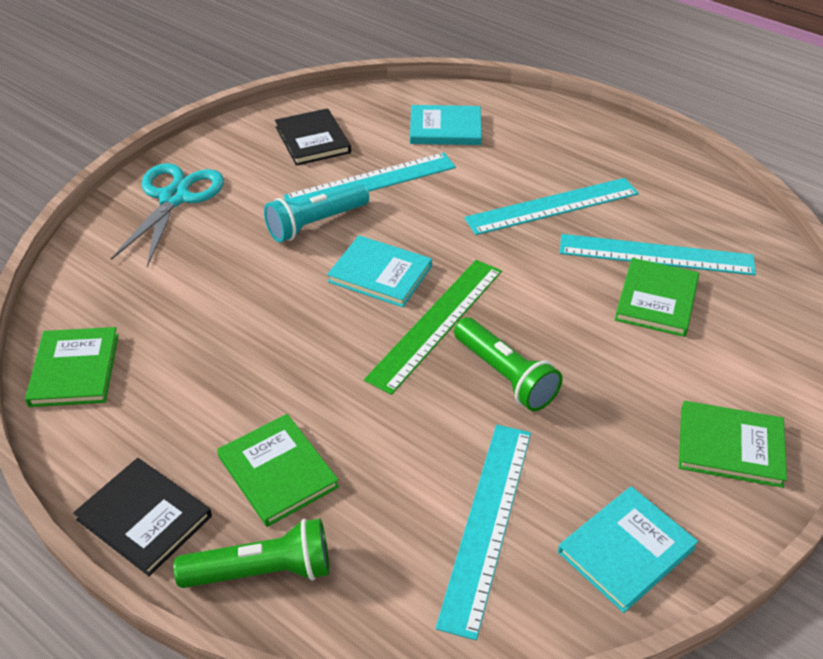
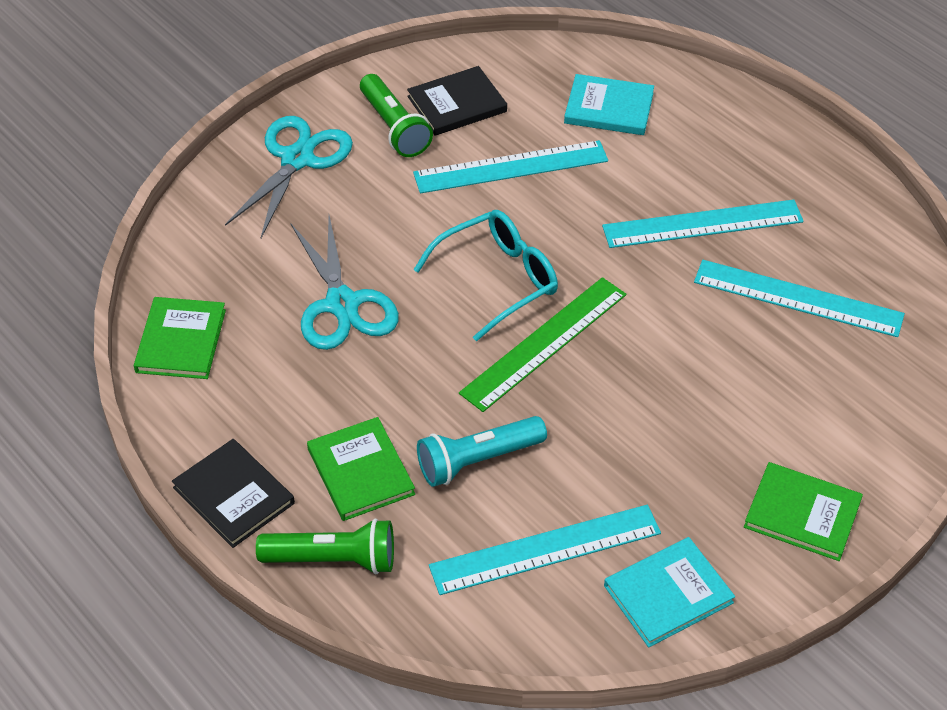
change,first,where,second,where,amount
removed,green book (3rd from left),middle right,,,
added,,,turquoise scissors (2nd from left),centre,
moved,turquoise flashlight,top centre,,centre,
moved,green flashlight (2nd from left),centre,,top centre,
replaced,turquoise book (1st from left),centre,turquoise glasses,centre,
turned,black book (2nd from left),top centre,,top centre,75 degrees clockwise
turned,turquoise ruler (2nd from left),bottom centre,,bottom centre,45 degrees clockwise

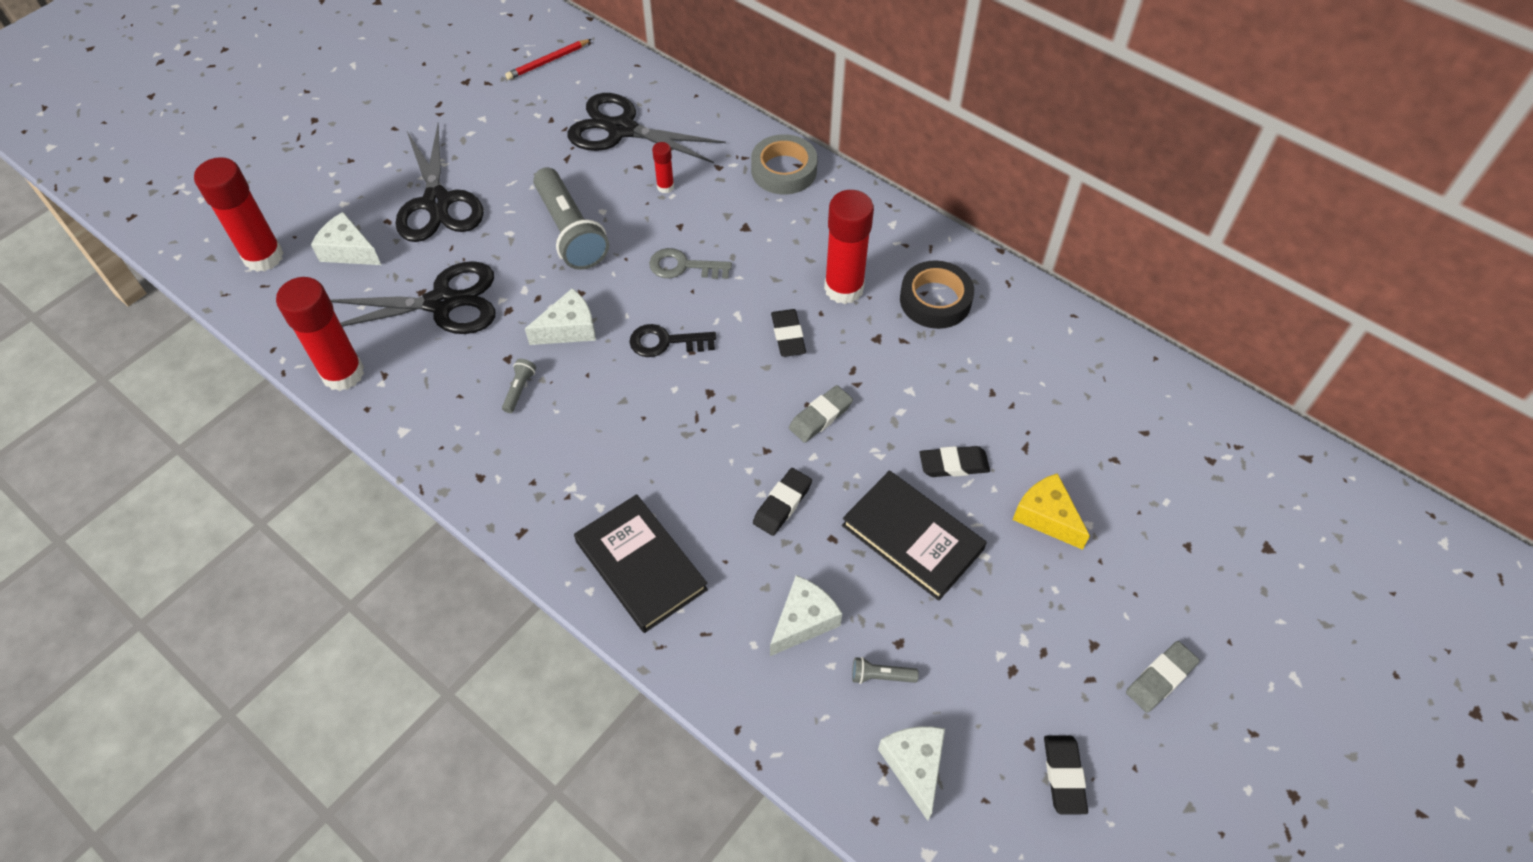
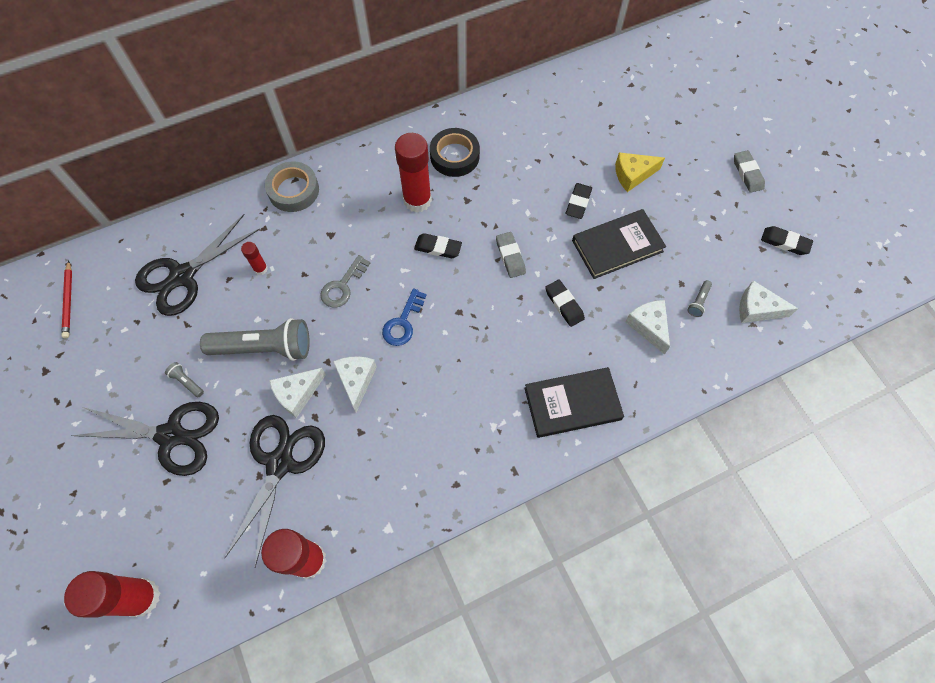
change,first,where,second,where,amount
moved,white cheese (1st from left),top left,,middle left,
moved,grey flashlight (1st from left),centre,,middle left,
recoloured,black key,centre,blue key,centre,

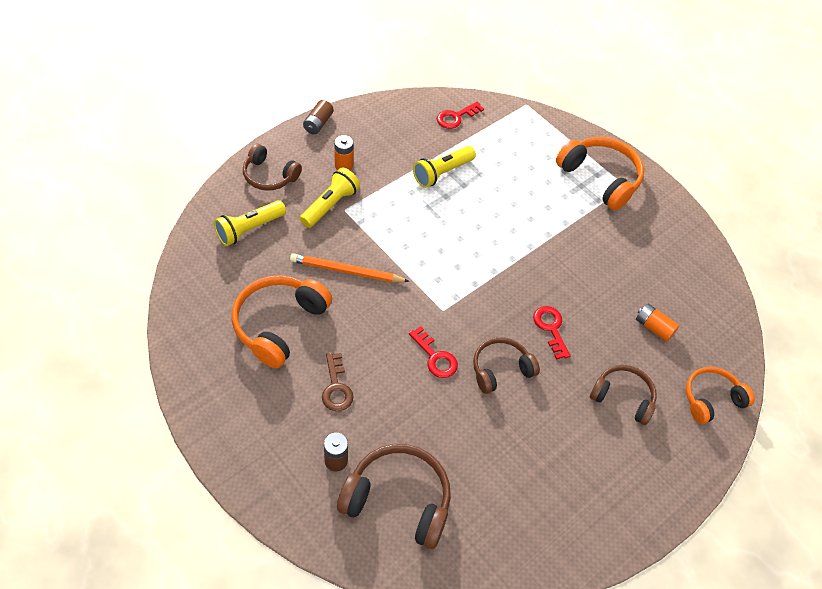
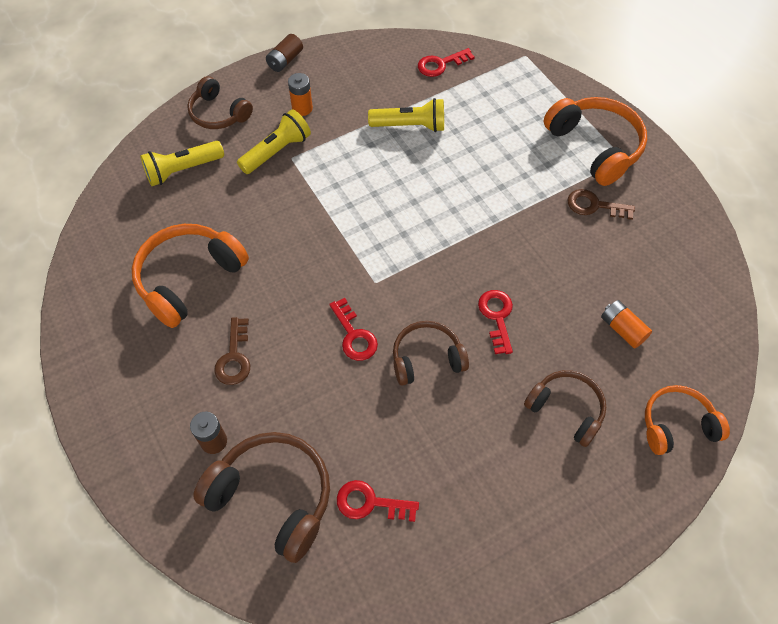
change,first,where,second,where,amount
removed,orange pencil,centre,,,
added,,,red key (2nd from left),bottom centre,
added,,,brown key (2nd from left),top right,
turned,yellow flashlight (3rd from left),top centre,,top centre,150 degrees counterclockwise

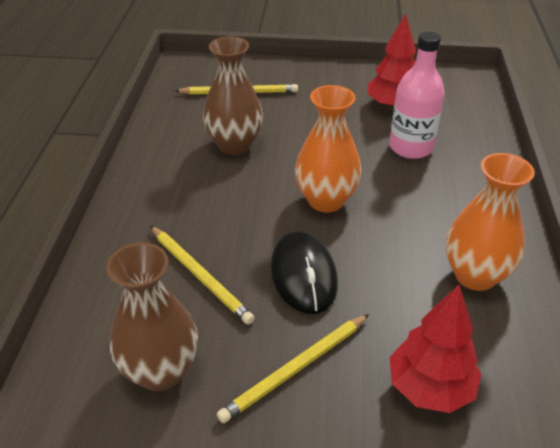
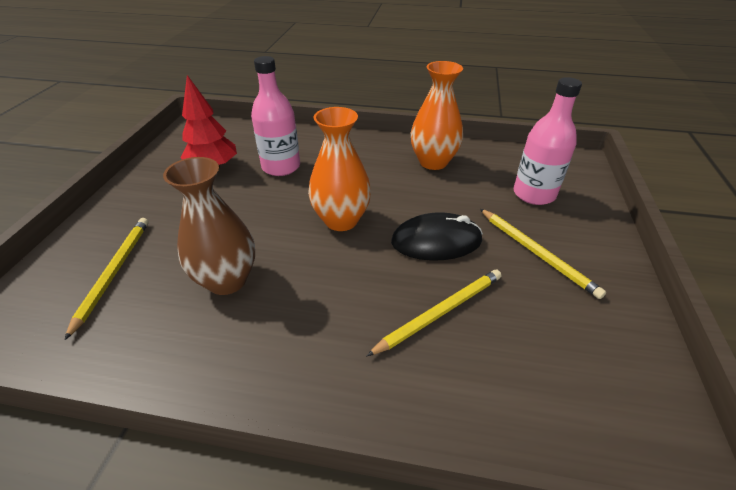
change,first,where,second,where,amount
removed,brown vase (1st from left),bottom left,,,
replaced,red tree (2nd from left),bottom right,pink bottle (2nd from left),top right,

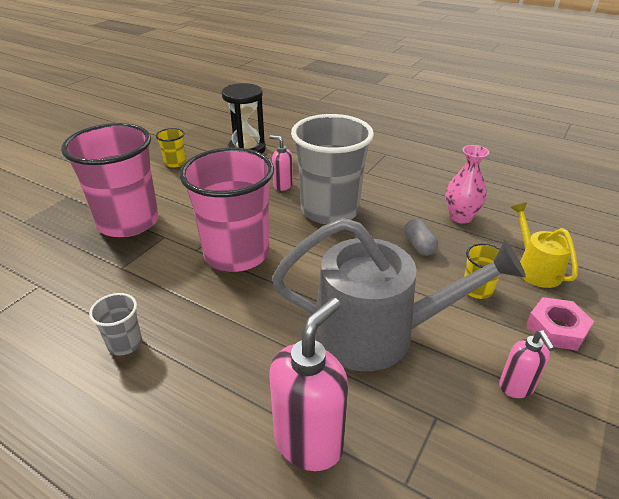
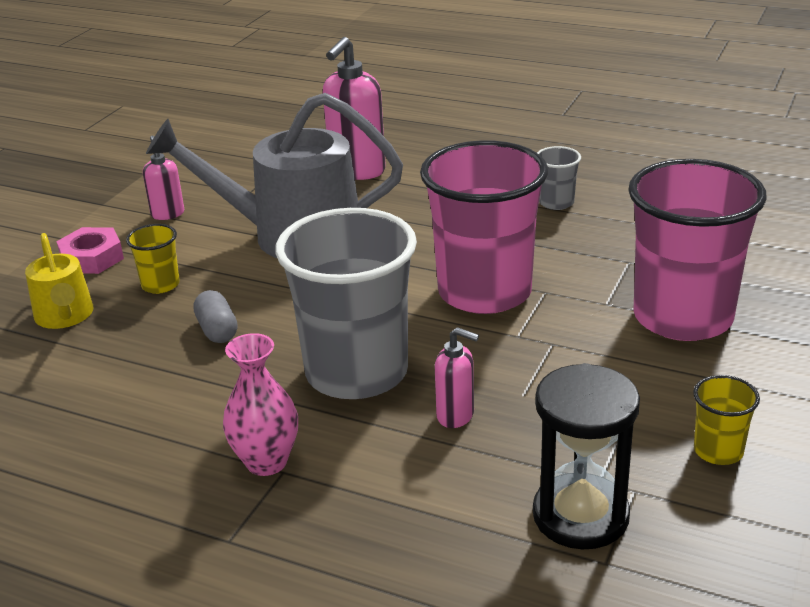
change,first,where,second,where,amount
moved,pink vase,middle right,,middle left,

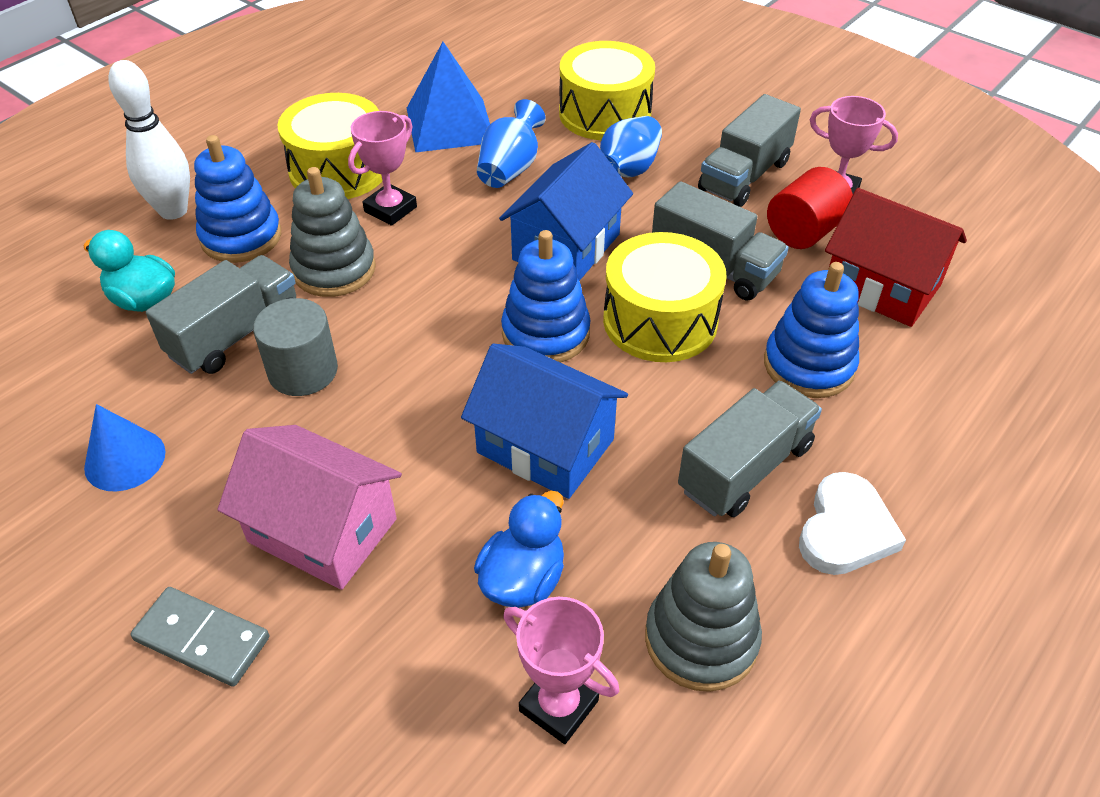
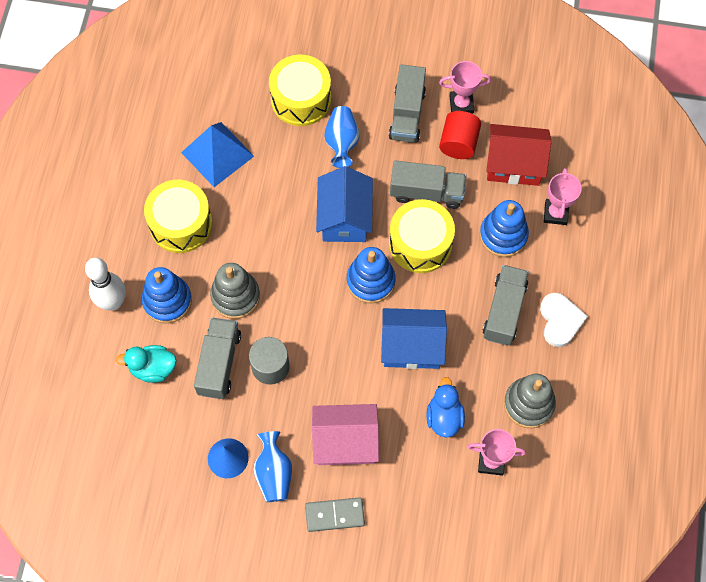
change,first,where,second,where,amount
moved,pink trophy (1st from left in the first image),top centre,pink trophy (3rd from left),middle right,
moved,blue vase (1st from left),top centre,,bottom centre,

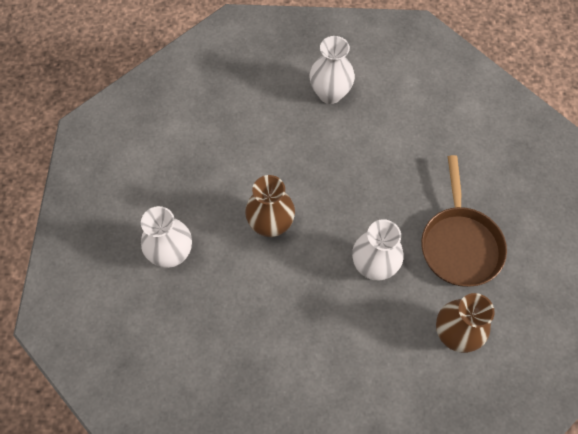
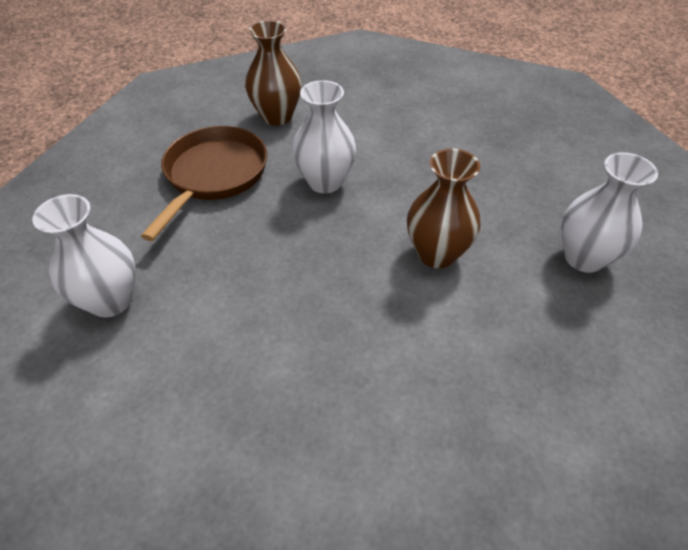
change,first,where,second,where,amount
moved,white vase (2nd from left in the first image),top centre,white vase (1st from left),middle left,

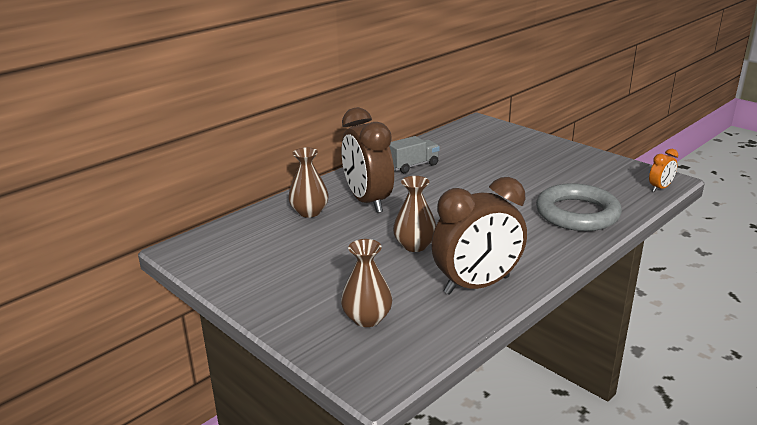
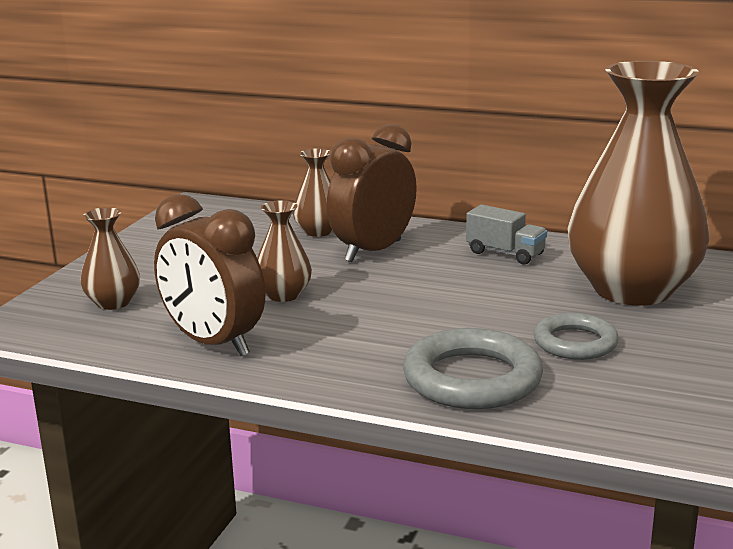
change,first,where,second,where,amount
removed,orange clock,middle right,,,
added,,,grey ring (2nd from left),middle right,
added,,,brown vase (4th from left),middle right,

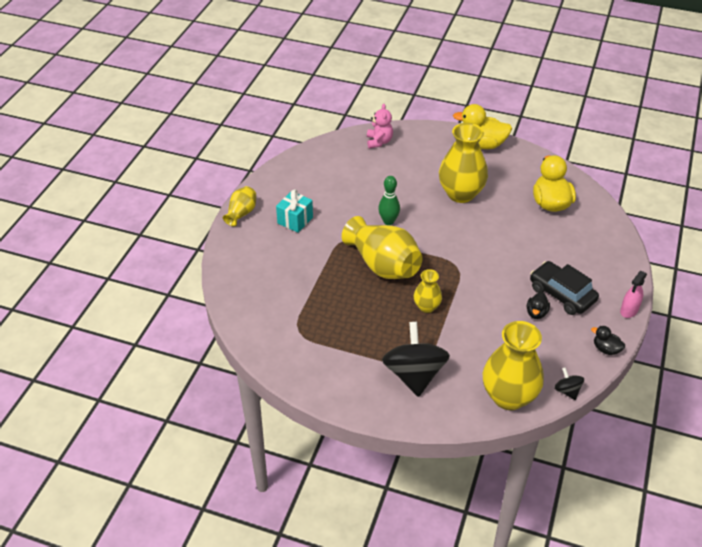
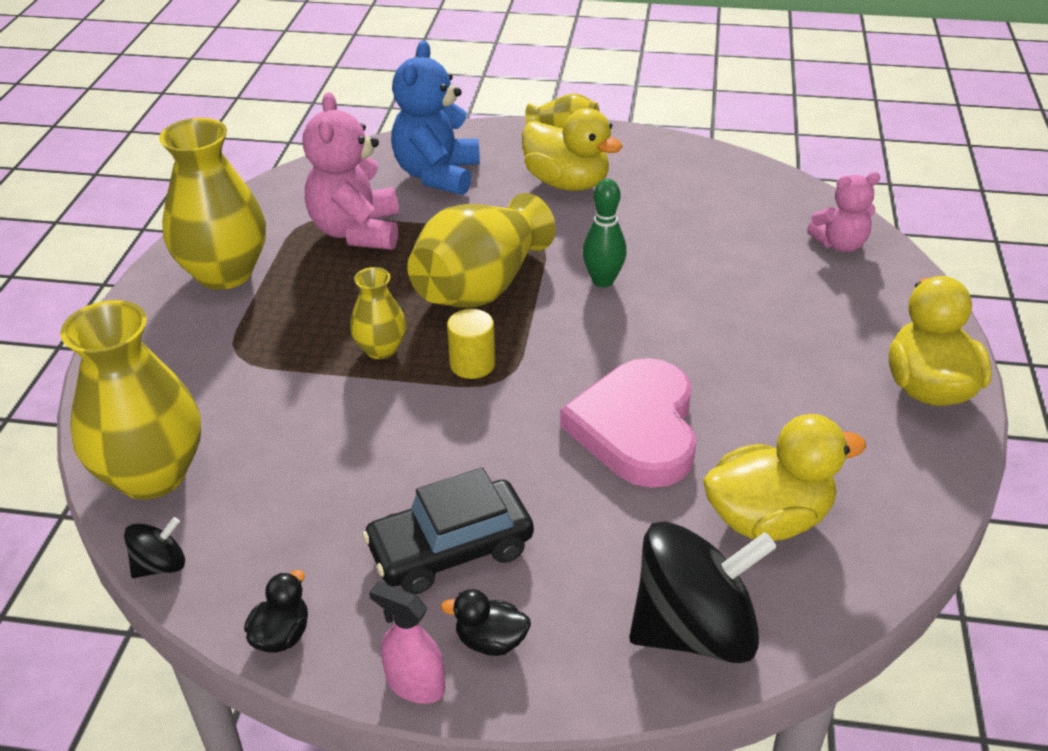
change,first,where,second,where,amount
added,,,pink teddy bear (1st from left),top centre,
added,,,blue teddy bear,top centre,
added,,,yellow cylinder,centre,
added,,,pink heart,centre,
moved,black spinning top (1st from left in the first image),centre,black spinning top (2nd from left),bottom right,
moved,yellow vase (4th from left in the first image),top centre,yellow vase (2nd from left),top left,
moved,black duck (1st from left in the first image),middle right,black duck (2nd from left),bottom centre,
replaced,turquoise gift,centre,yellow duck (1st from left),top centre,
turned,black car,middle right,,bottom centre,150 degrees counterclockwise

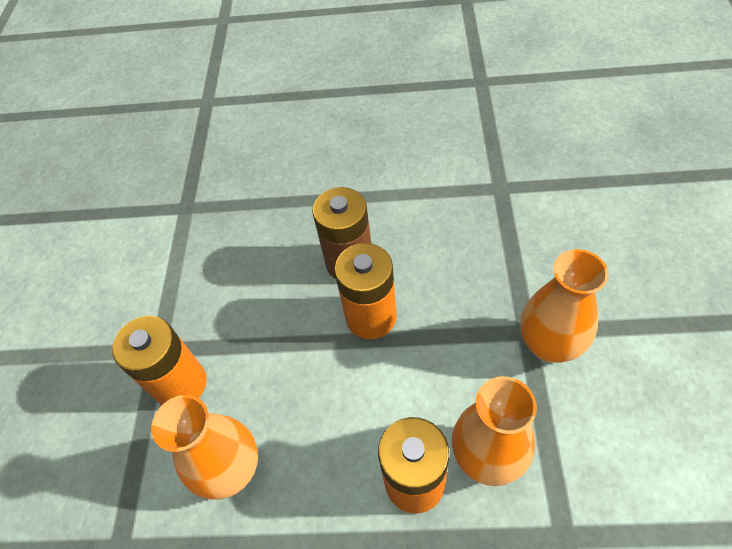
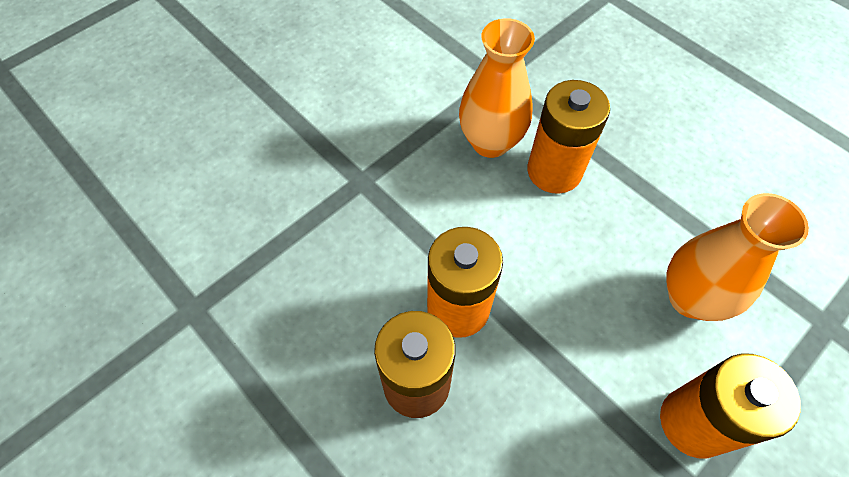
change,first,where,second,where,amount
removed,orange vase (3rd from left),middle right,,,

